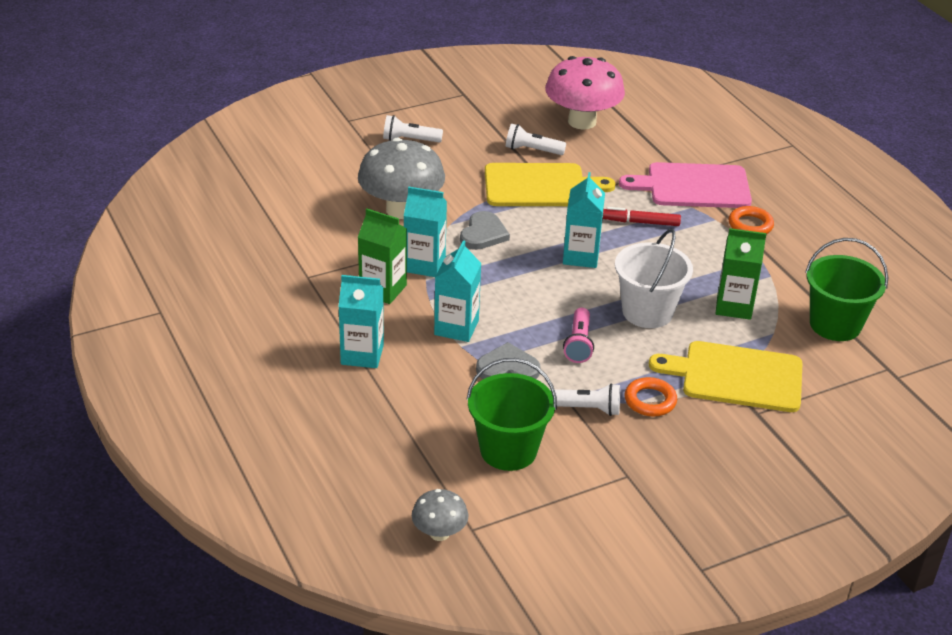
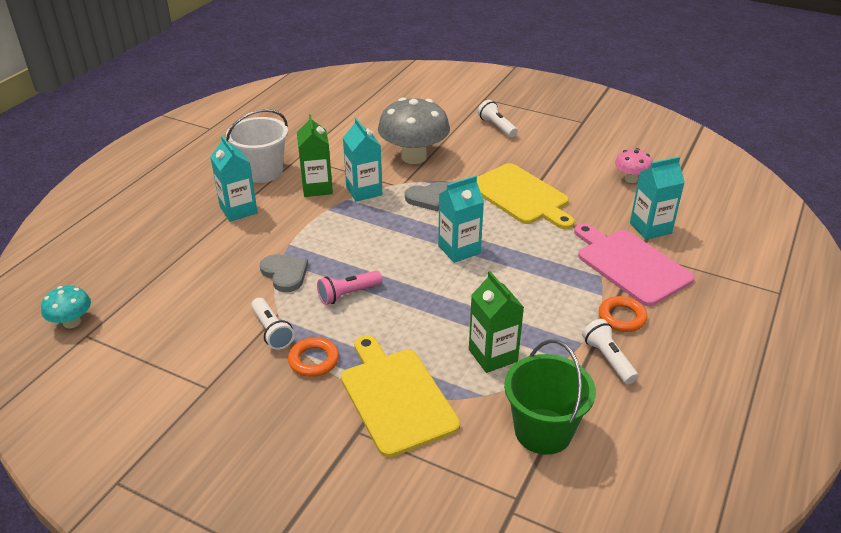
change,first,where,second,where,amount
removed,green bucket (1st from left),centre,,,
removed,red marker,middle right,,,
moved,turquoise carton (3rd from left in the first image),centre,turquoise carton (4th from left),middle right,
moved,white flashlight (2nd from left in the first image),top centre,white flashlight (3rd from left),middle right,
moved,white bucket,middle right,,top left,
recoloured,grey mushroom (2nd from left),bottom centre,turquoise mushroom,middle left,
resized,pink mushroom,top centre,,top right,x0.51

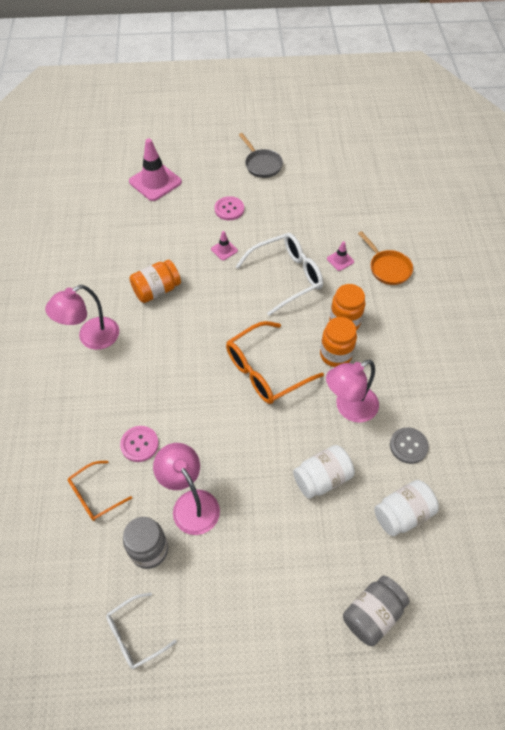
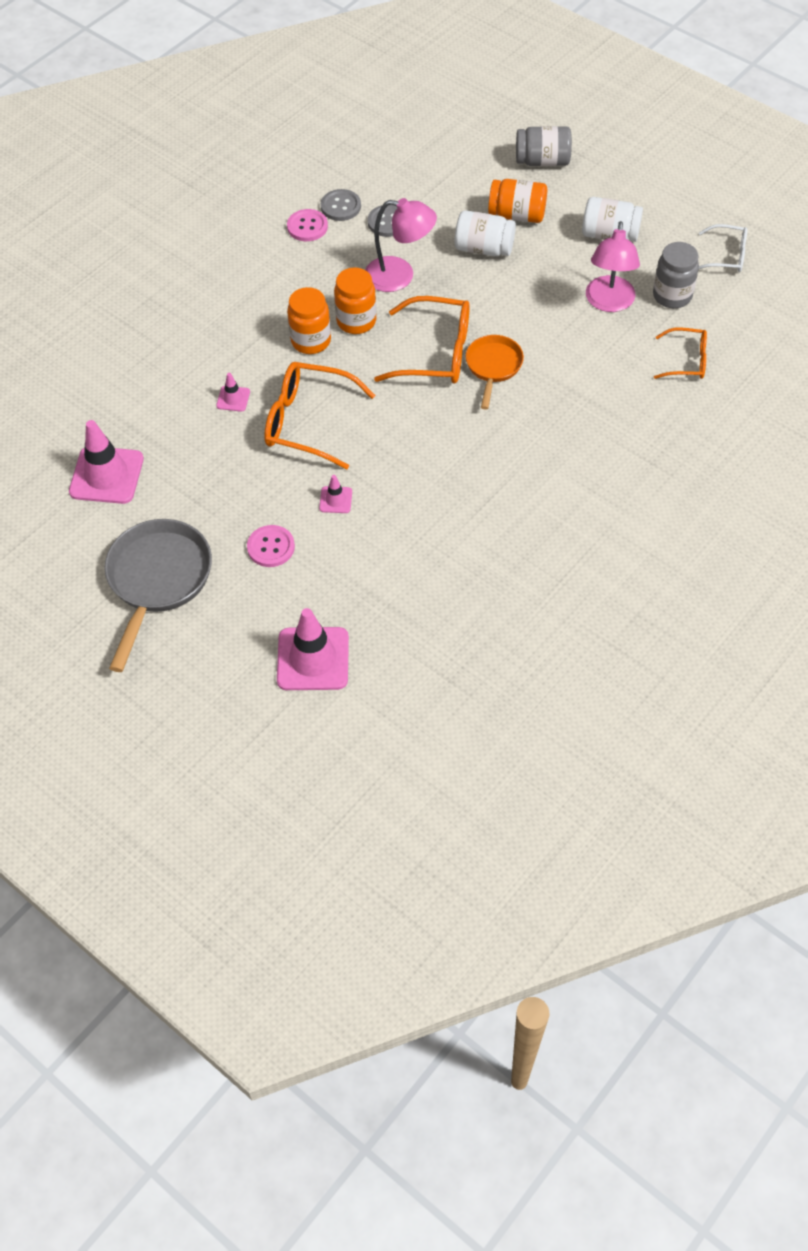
change,first,where,second,where,amount
removed,pink lamp (1st from left),middle left,,,
added,,,pink traffic cone (1st from left),middle left,
added,,,grey button (1st from left),top centre,
moved,pink button (1st from left in the first image),middle left,pink button (2nd from left),top centre,
moved,orange jar (1st from left in the first image),middle left,orange jar (3rd from left),top centre,
moved,orange pan,middle right,,top centre,
moved,white jar (2nd from left),bottom right,,top right,
recoloured,white glasses (2nd from left),centre,orange glasses (1st from left),top centre,
resized,grey pan,top centre,,middle left,x1.68

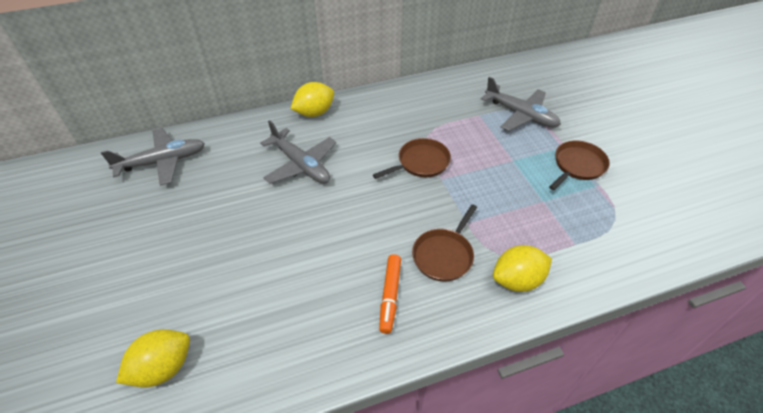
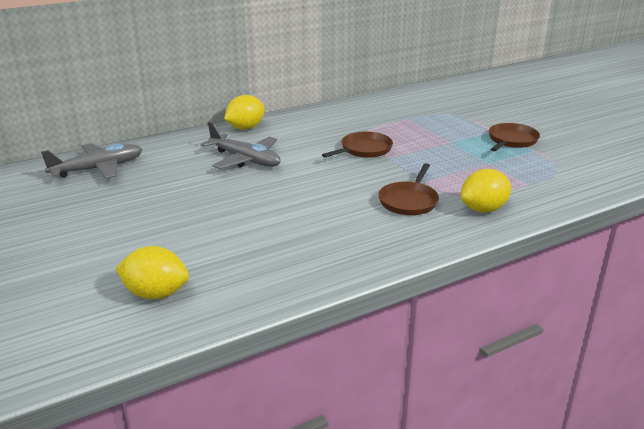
change,first,where,second,where,amount
removed,orange marker,bottom centre,,,
removed,grey plane (3rd from left),top right,,,
turned,yellow lemon (1st from left),bottom left,,middle left,60 degrees clockwise

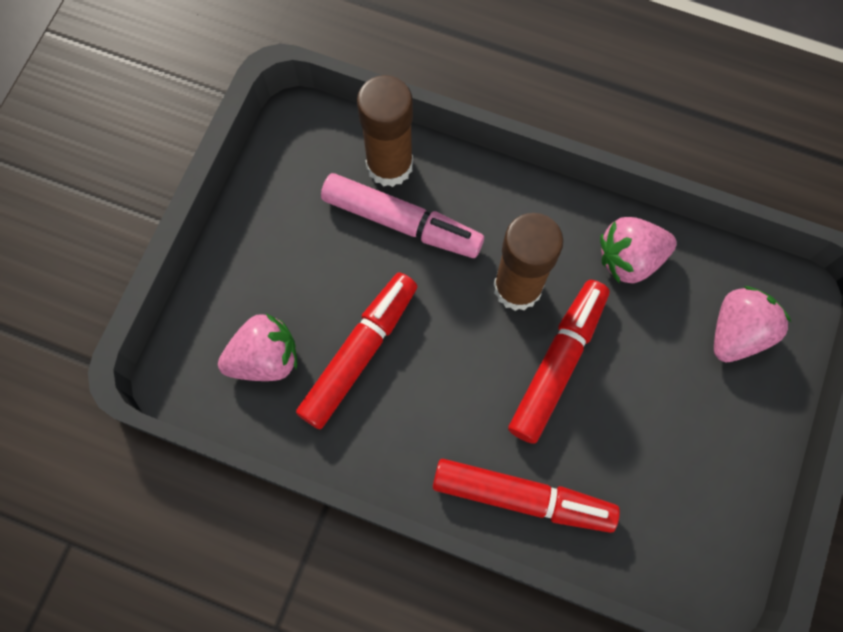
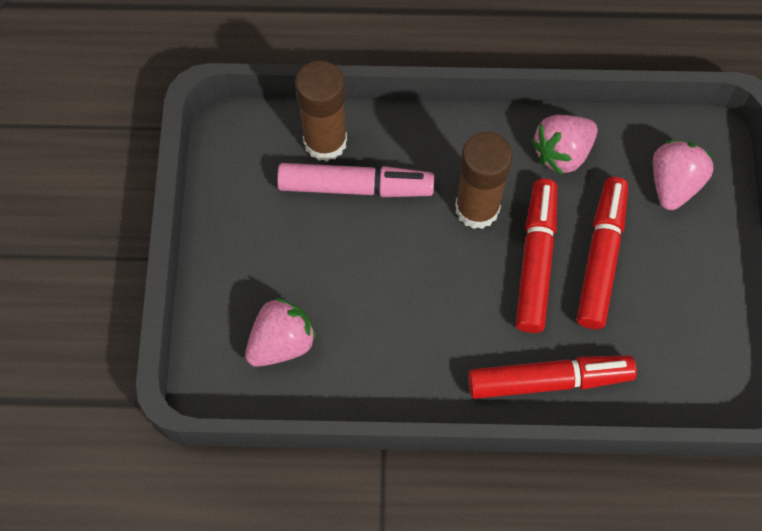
change,first,where,second,where,amount
moved,red marker (1st from left in the first image),centre,red marker (3rd from left),middle right,

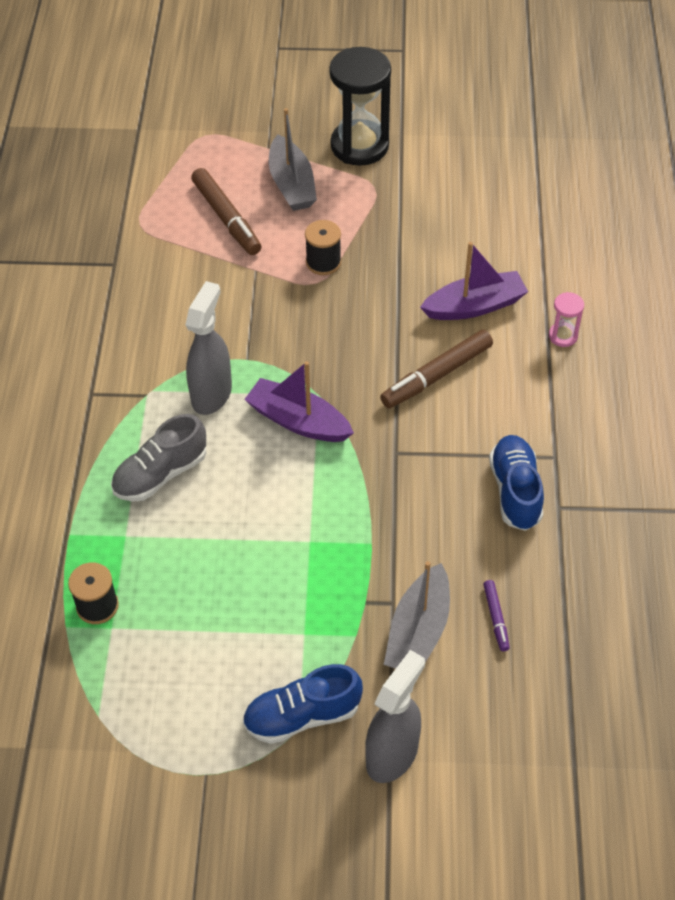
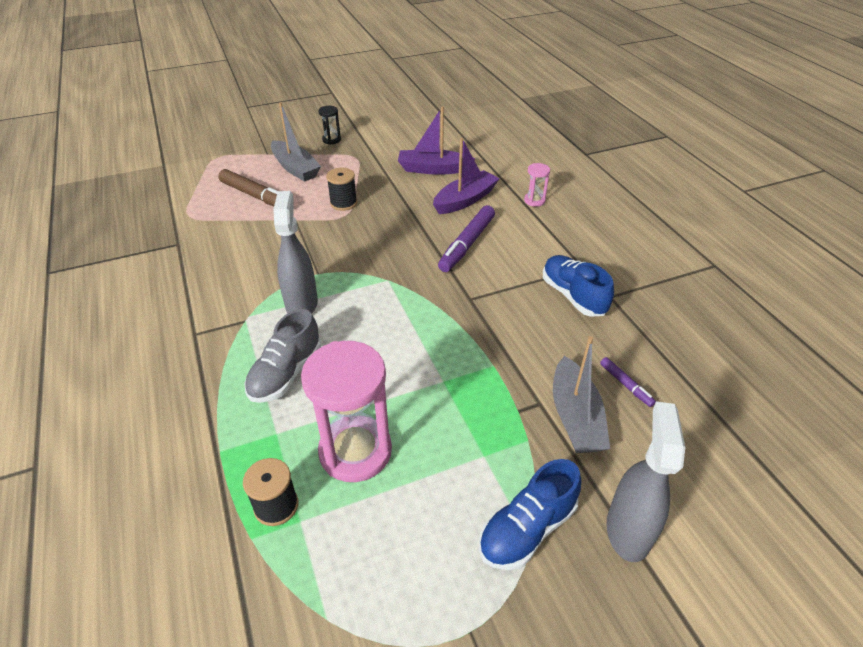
change,first,where,second,where,amount
added,,,pink hourglass (1st from left),centre,
moved,purple boat (1st from left),centre,,top centre,
recoloured,brown marker (2nd from left),centre,purple marker (1st from left),centre,
resized,black hourglass,top centre,,top centre,x0.45

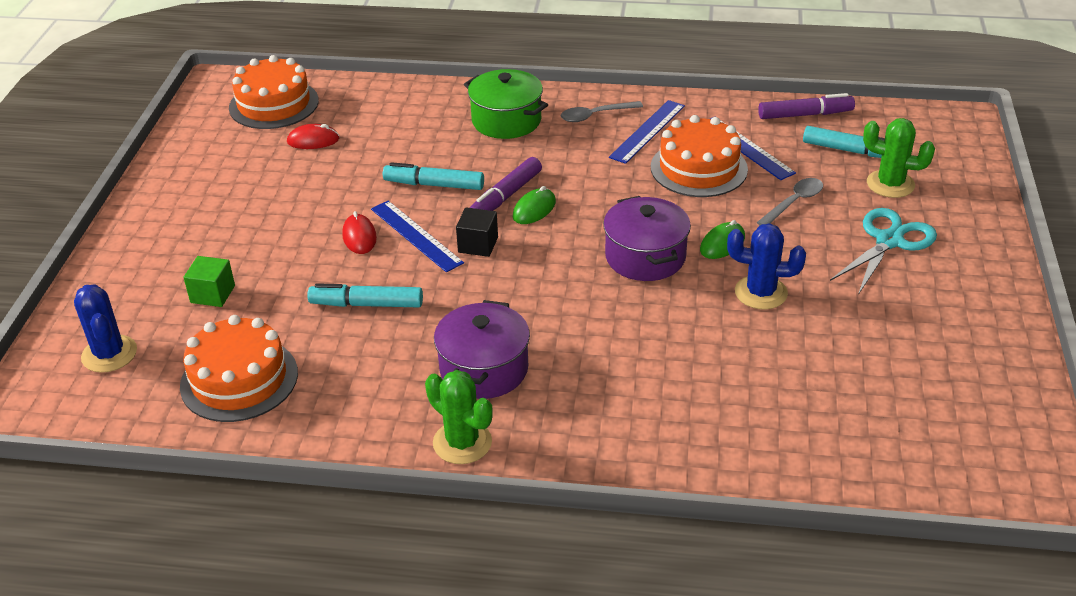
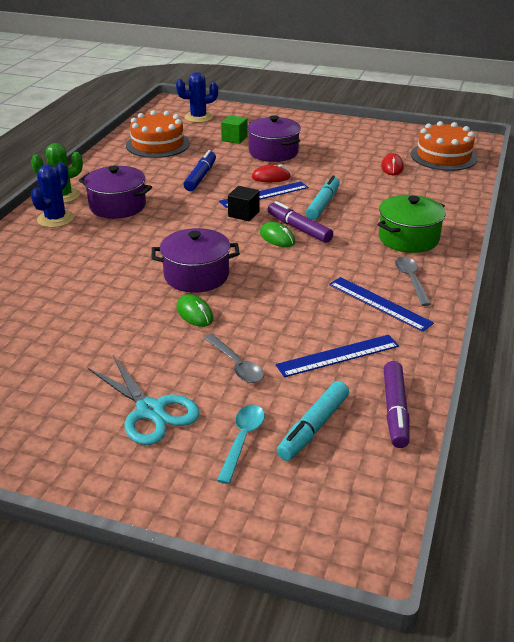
change,first,where,second,where,amount
removed,orange cake (3rd from left),top centre,,,
added,,,purple pot (3rd from left),top centre,
moved,blue cactus (2nd from left in the first image),middle right,blue cactus (1st from left),top left,
replaced,green cactus (2nd from left),top right,turquoise spoon,bottom centre,
recoloured,turquoise marker (1st from left),centre,blue marker,top centre,

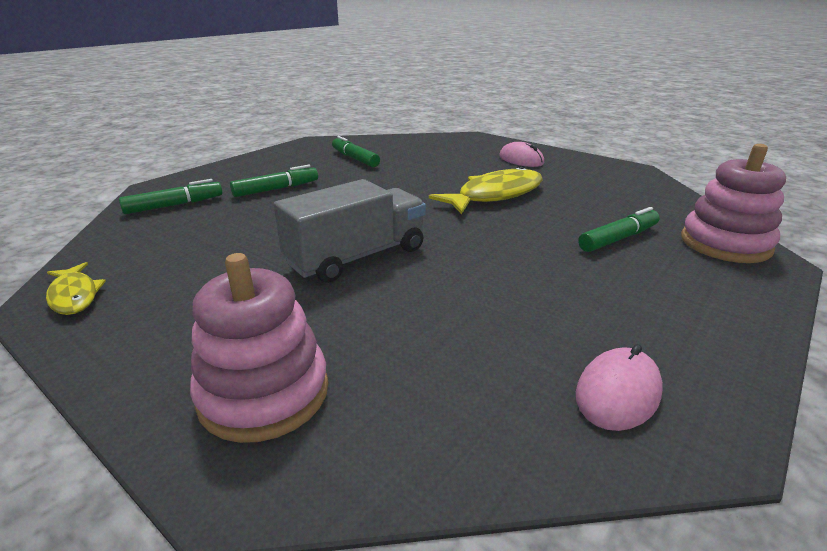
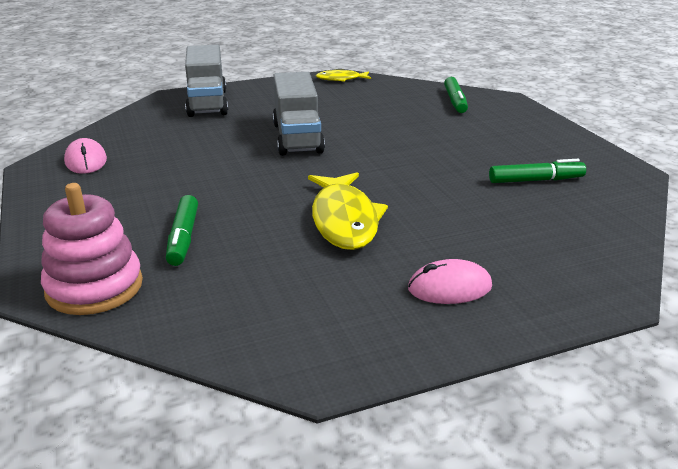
change,first,where,second,where,amount
removed,green marker (2nd from left),top left,,,
replaced,pink stacking toy (1st from left),middle left,grey truck (1st from left),top left,

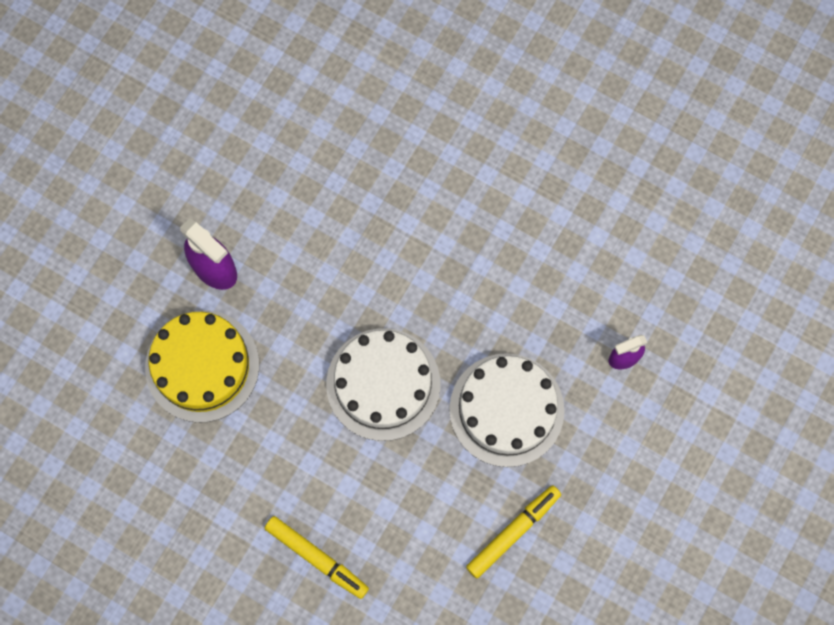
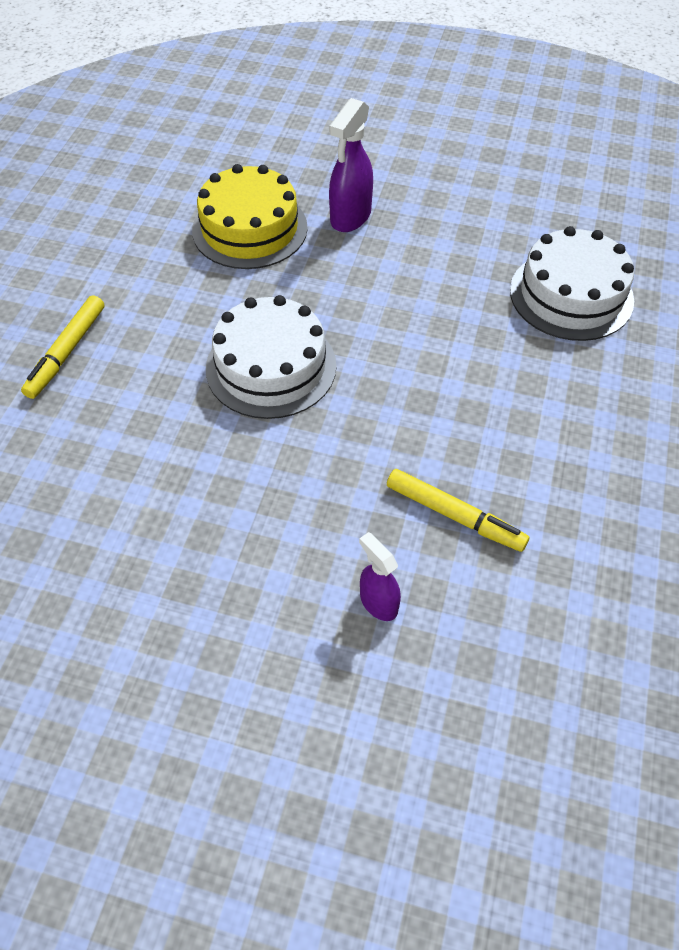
change,first,where,second,where,amount
moved,white cake (2nd from left),centre,,top right,
moved,yellow marker (2nd from left),bottom centre,,middle right,

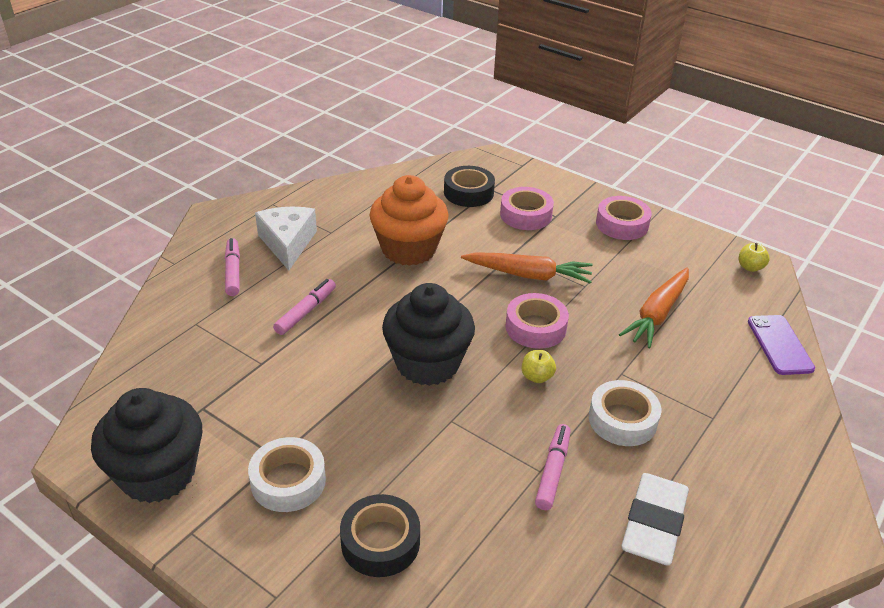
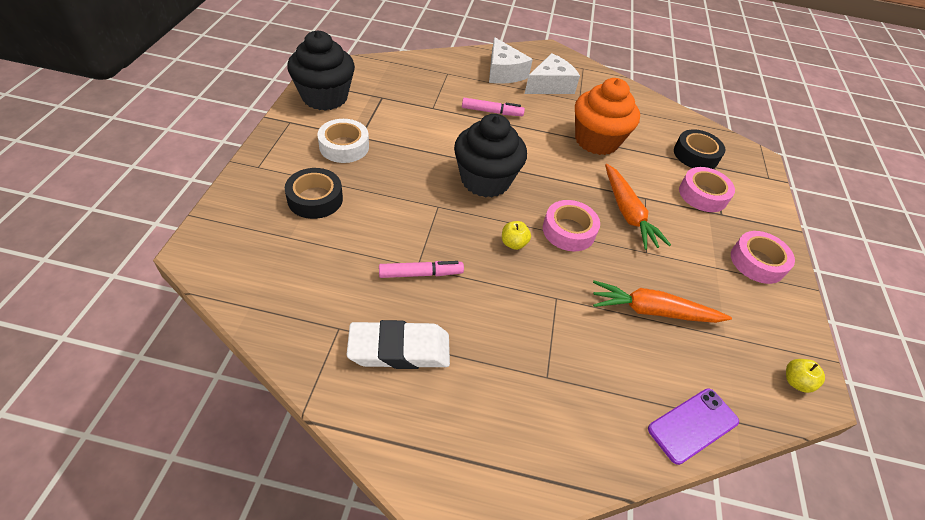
change,first,where,second,where,amount
removed,white tape (2nd from left),bottom right,,,
replaced,pink marker (1st from left),middle left,white cheese (1st from left),top centre,

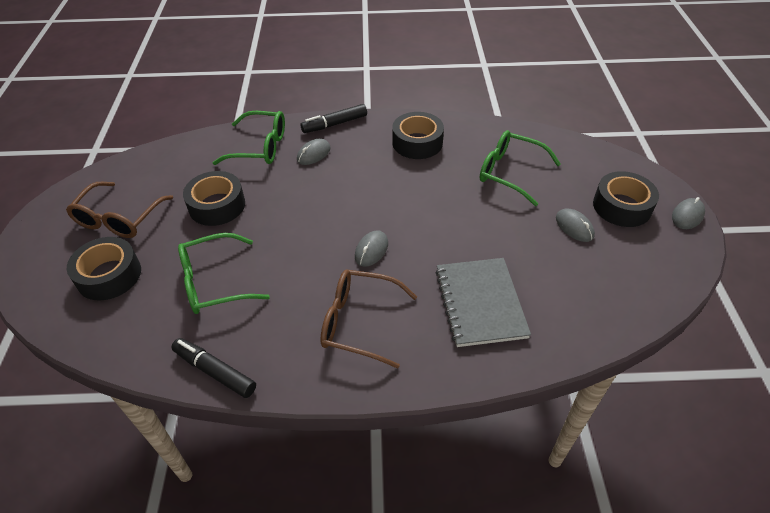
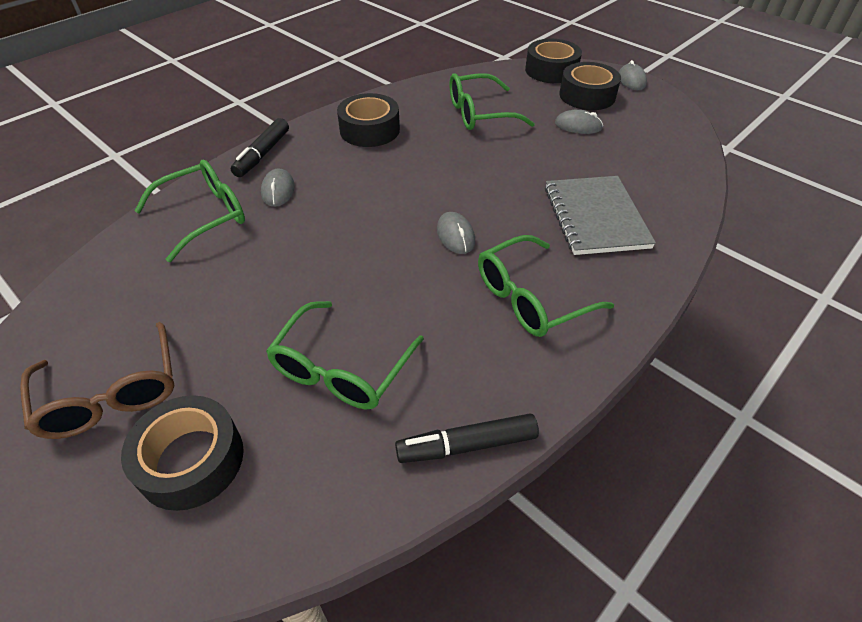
change,first,where,second,where,amount
moved,black tape (2nd from left in the first image),middle left,black tape (3rd from left),top centre,
recoloured,brown glasses (2nd from left),centre,green glasses (4th from left),centre,
turned,grey notebook,centre,,middle right,45 degrees clockwise

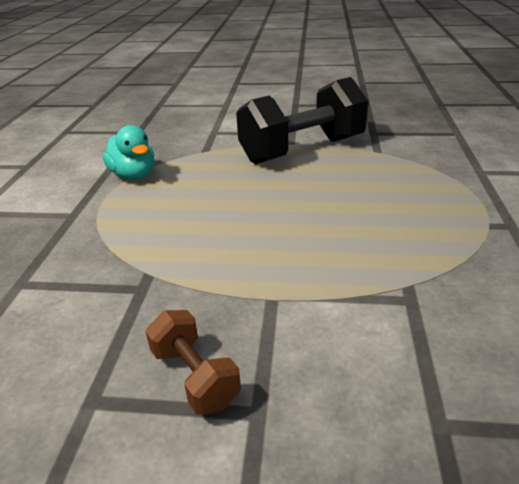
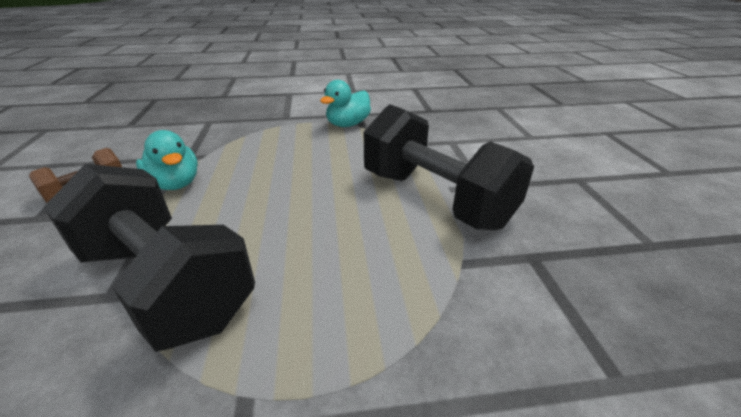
change,first,where,second,where,amount
added,,,black dumbbell (1st from left),middle left,
added,,,turquoise duck (1st from left),middle left,

